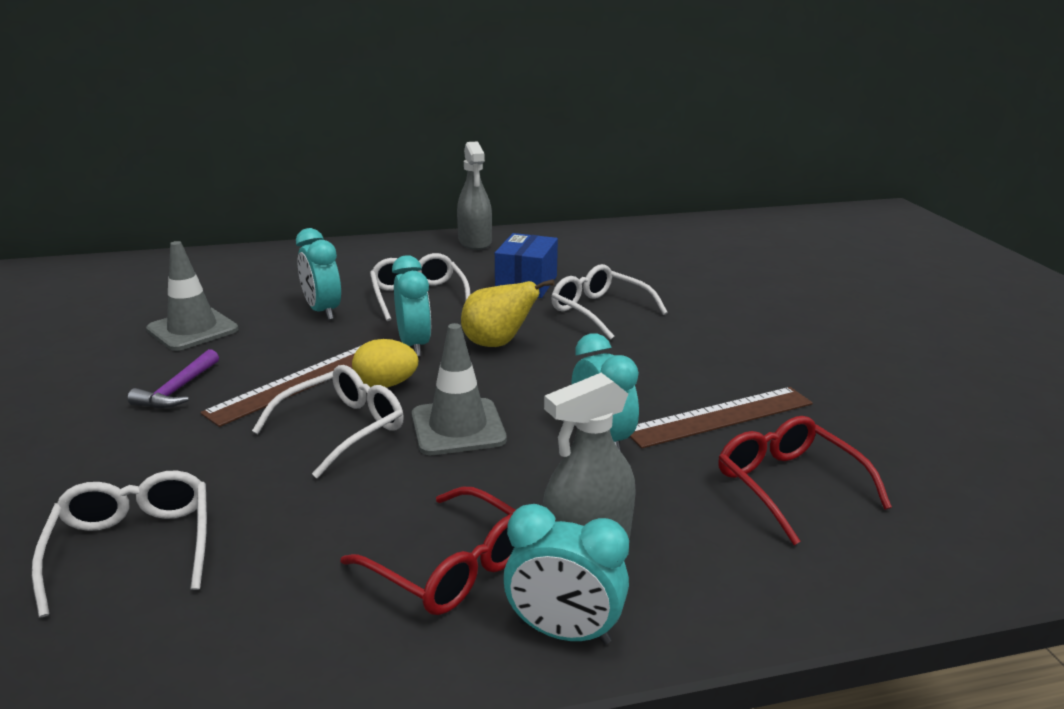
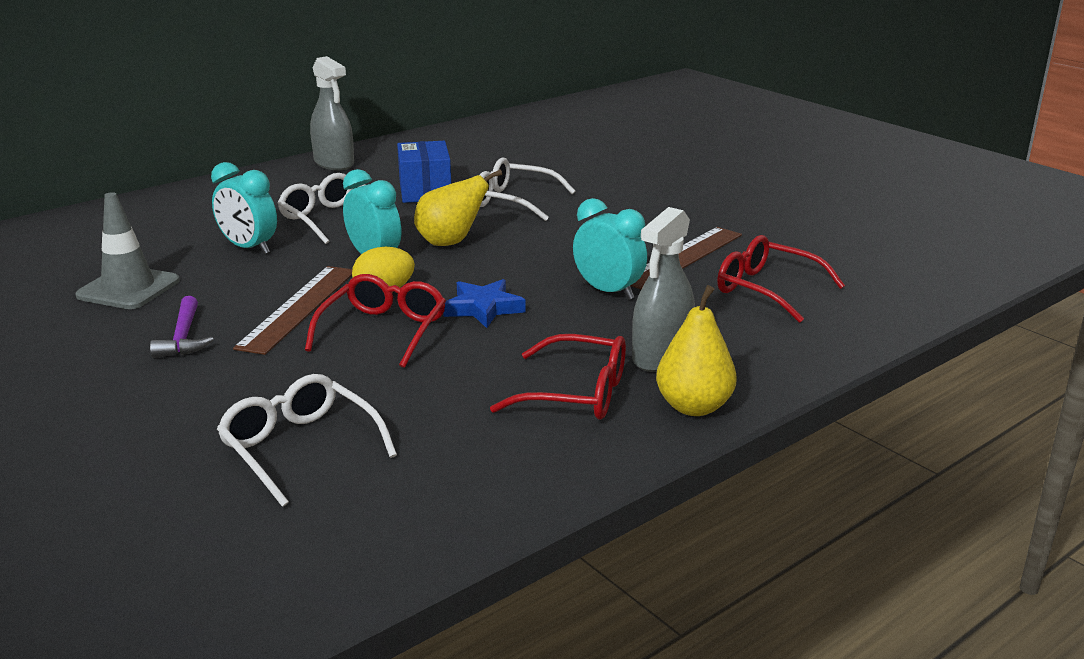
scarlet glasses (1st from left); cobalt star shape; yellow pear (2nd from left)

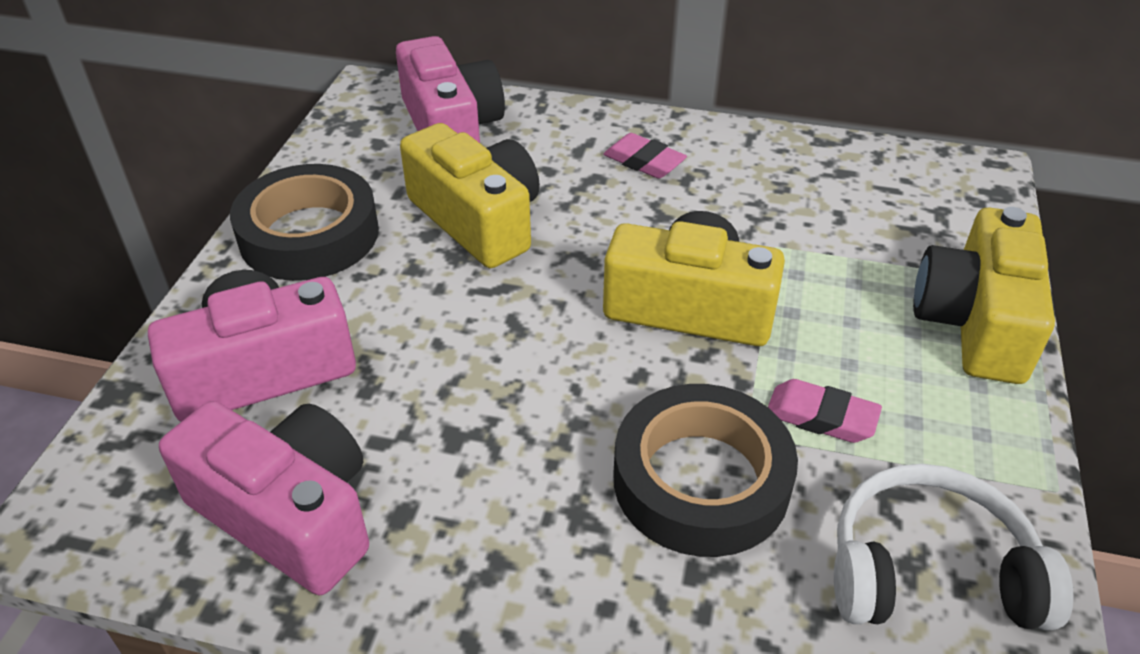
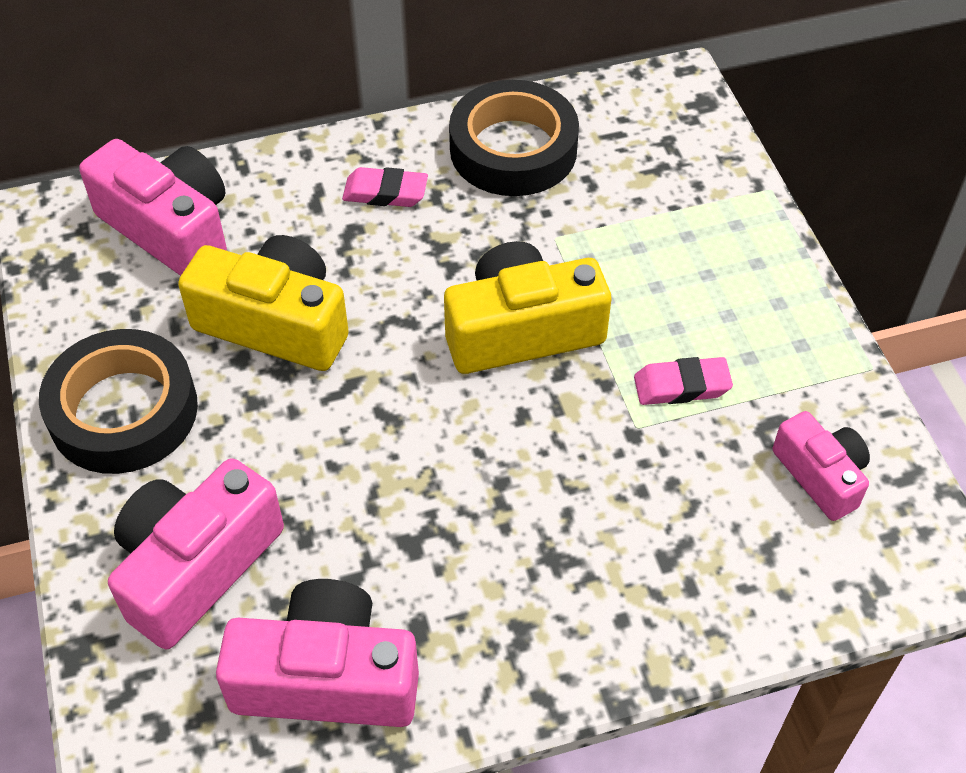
jet-black roll of tape (2nd from left); pink photo camera (4th from left); yellow photo camera (3rd from left in the first image)

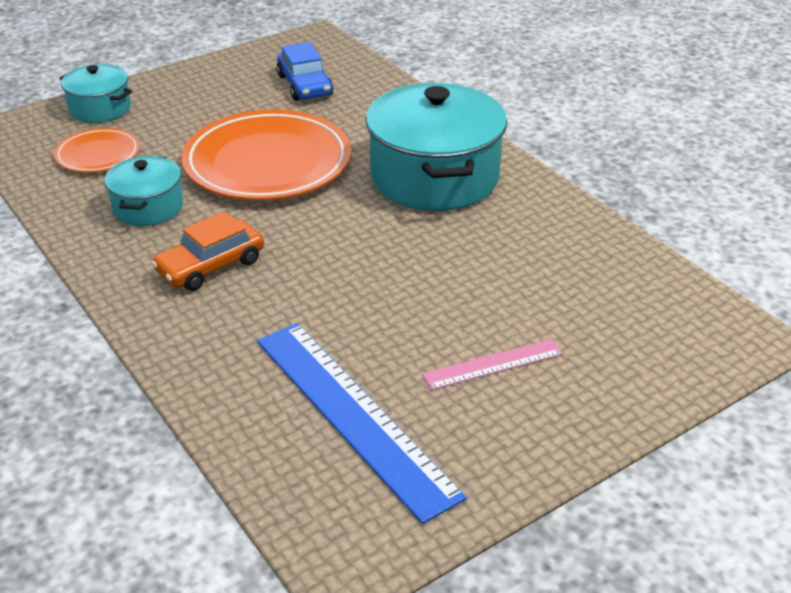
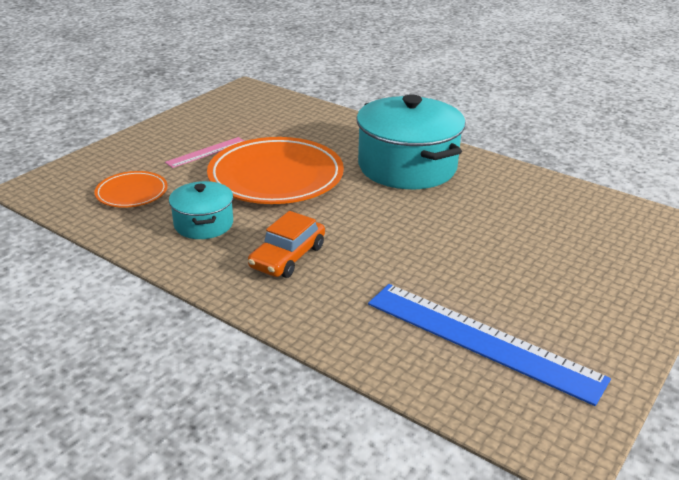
pink straightedge; aqua pot (1st from left in the first image); cobalt car

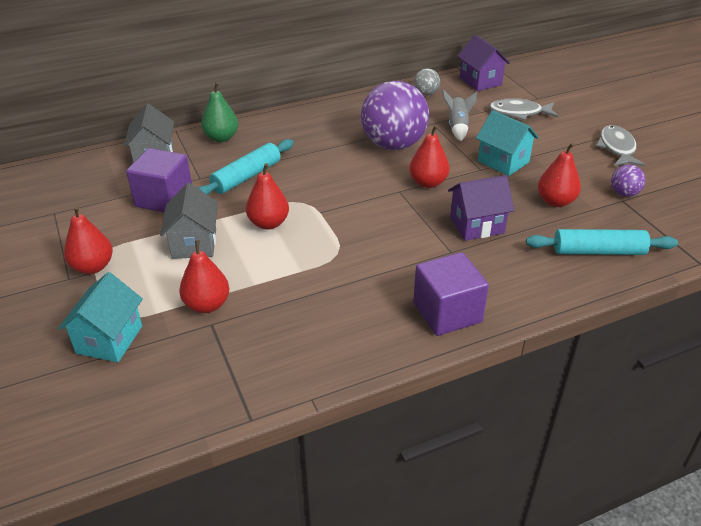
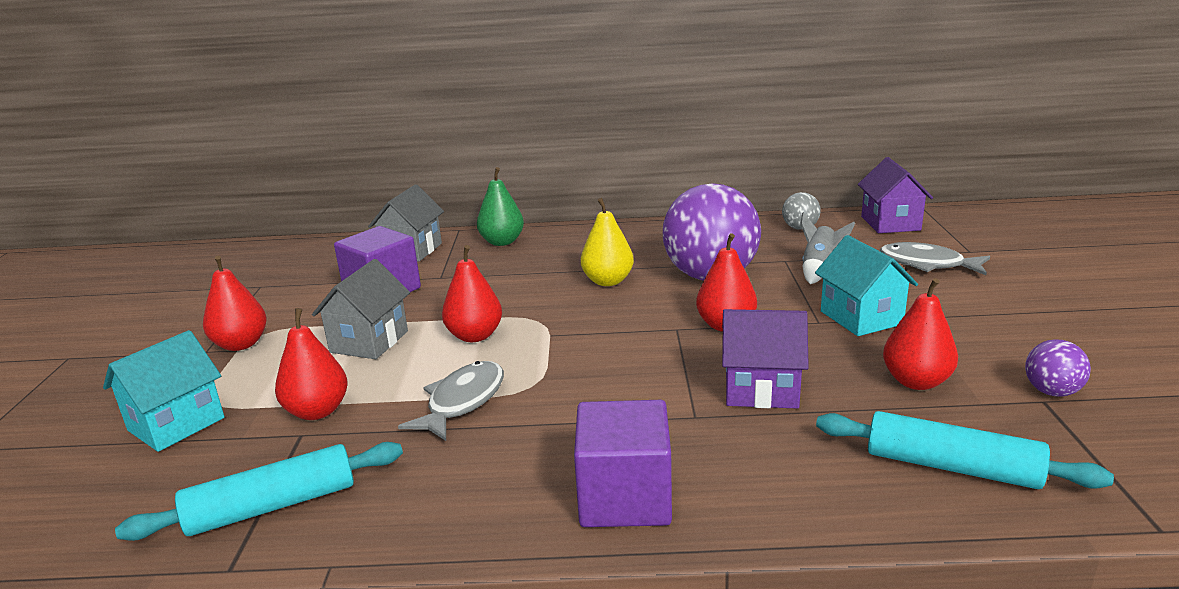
aqua rolling pin (1st from left); gray fish (1st from left); yellow pear

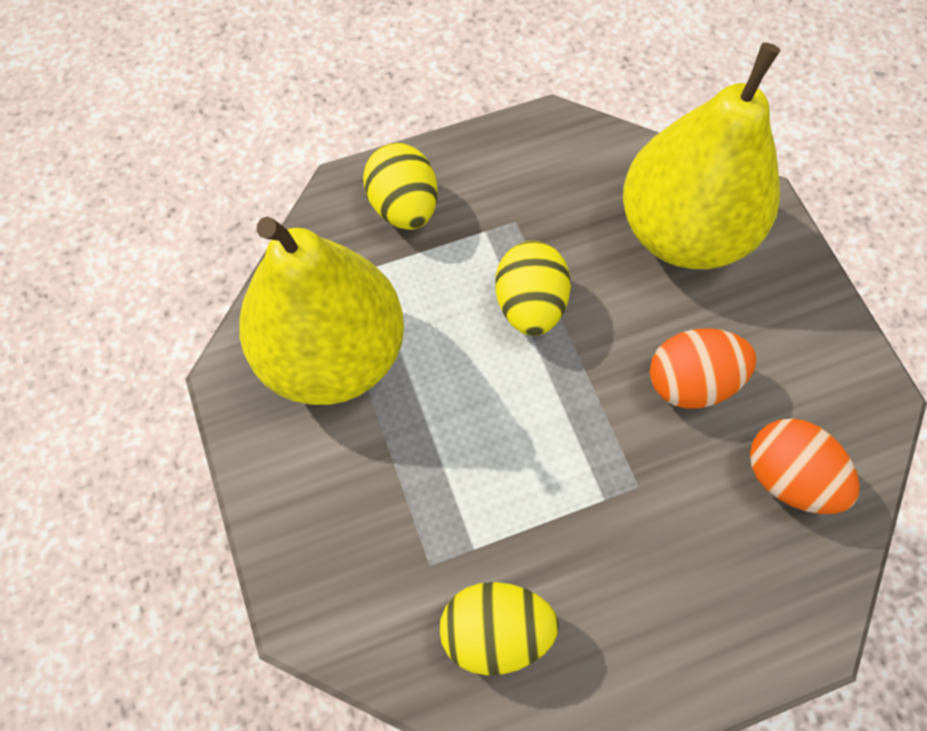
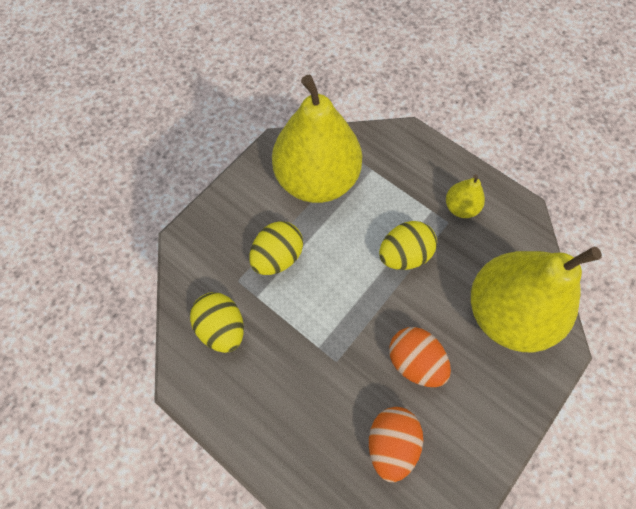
yellow egg (2nd from left); yellow pear (2nd from left)

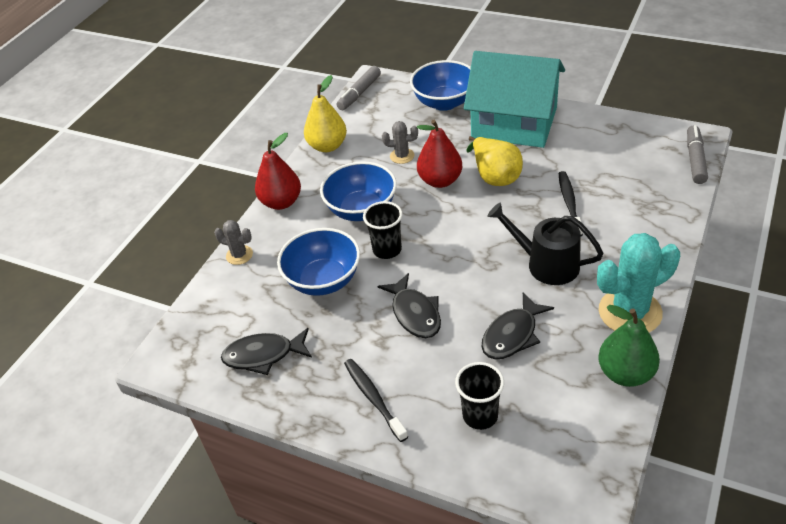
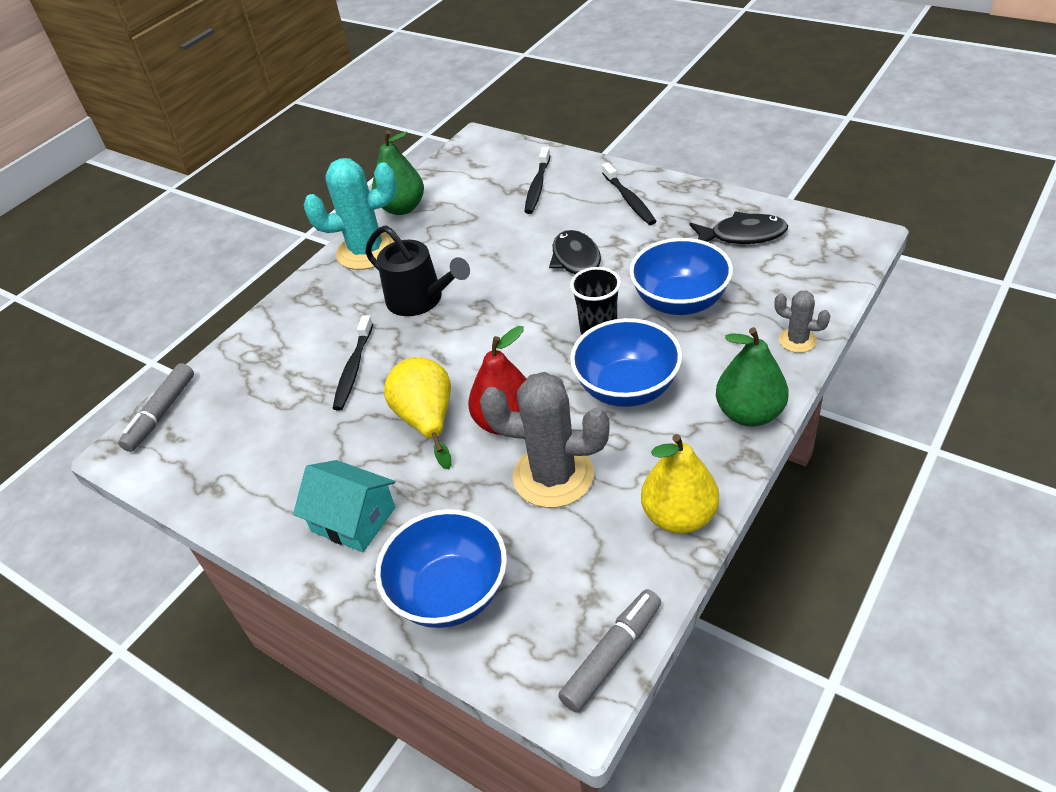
aqua toy house; gray saguaro cactus (1st from left); jet-black tooth brush (2nd from left); emerald pear (2nd from left); jet-black fish (3rd from left in the first image)

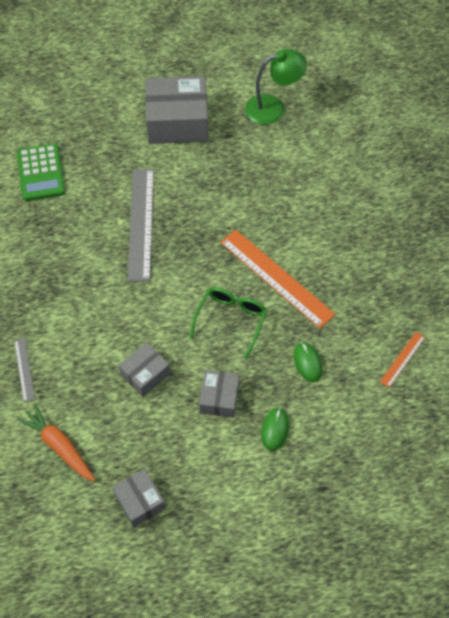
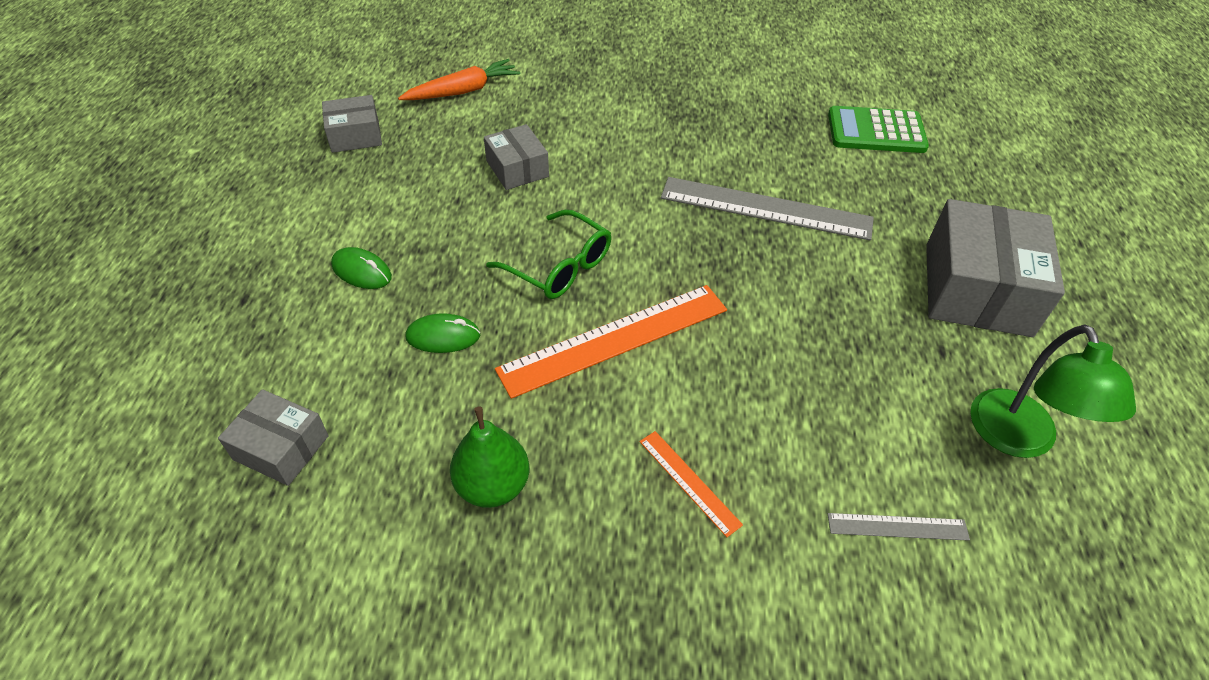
gray box (1st from left); emerald pear; orange-coloured straightedge (2nd from left); gray straightedge (2nd from left)

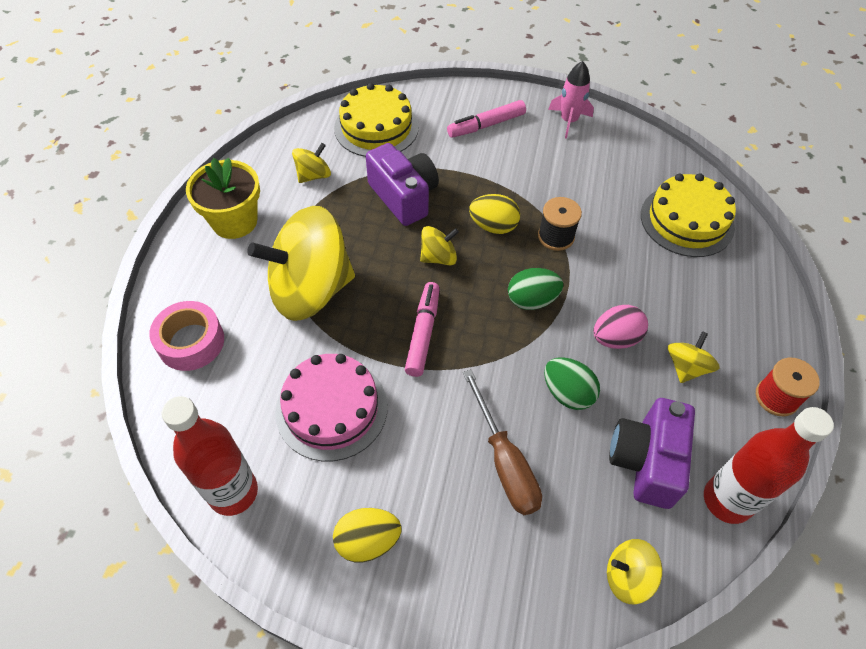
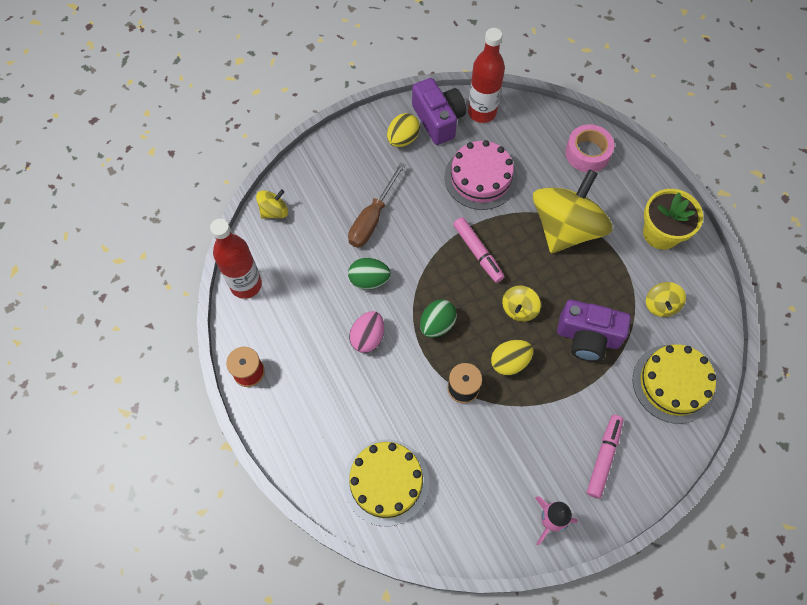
brown flat screwdriver; royal purple photo camera (1st from left); yellow spinning top (5th from left in the first image)

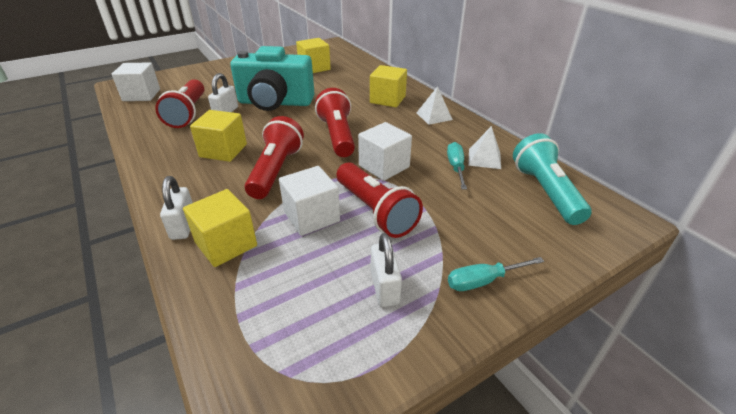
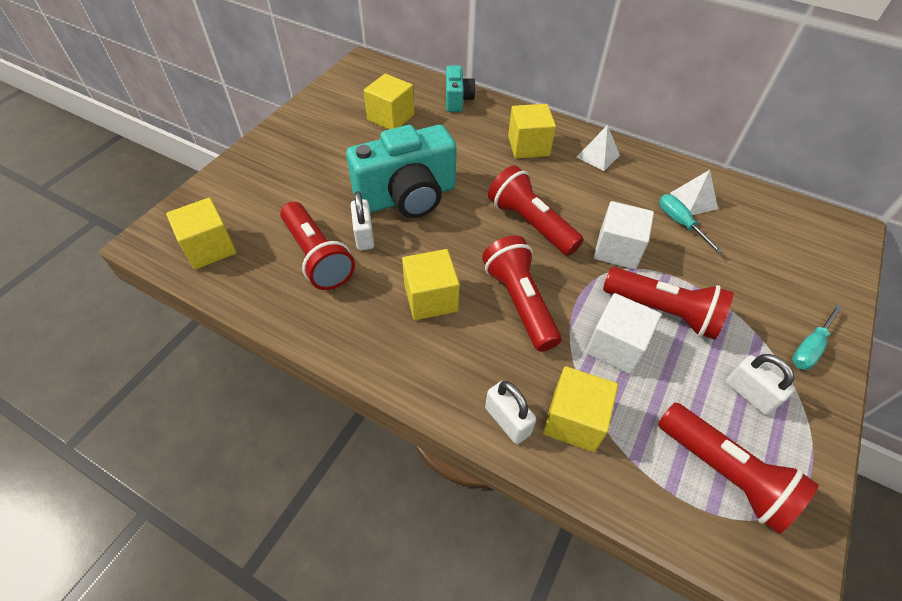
yellow solid cube (1st from left); aqua photo camera (2nd from left); scarlet pocket torch (5th from left); aqua pocket torch

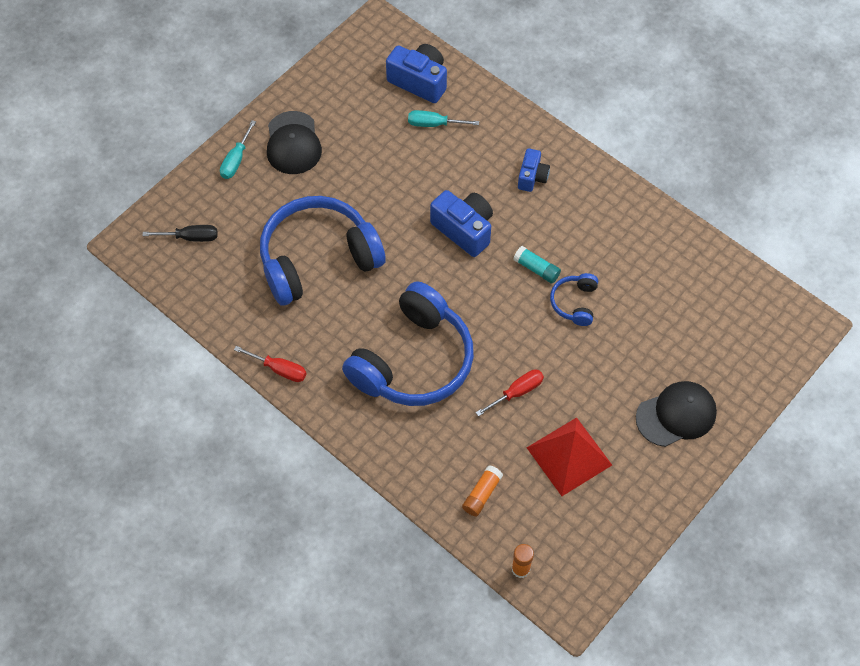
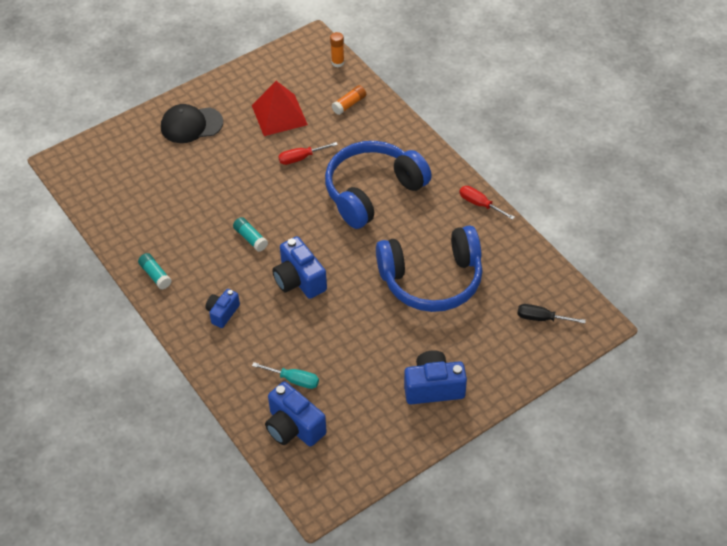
aqua glue stick (1st from left); cobalt photo camera (4th from left); aqua flat screwdriver (1st from left in the first image); cobalt headset (3rd from left in the first image)

